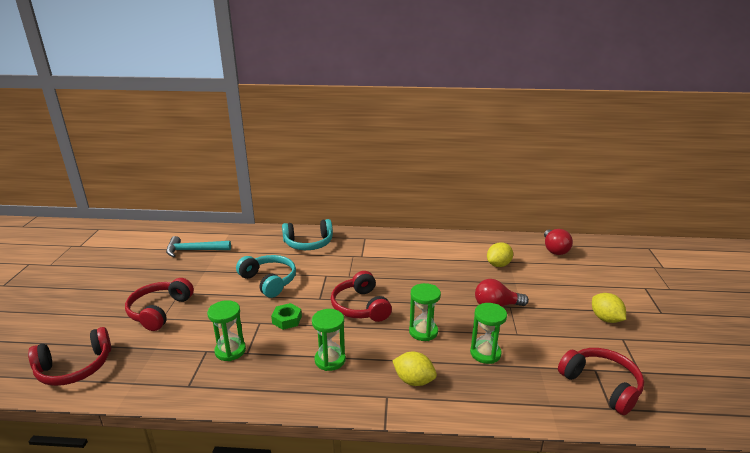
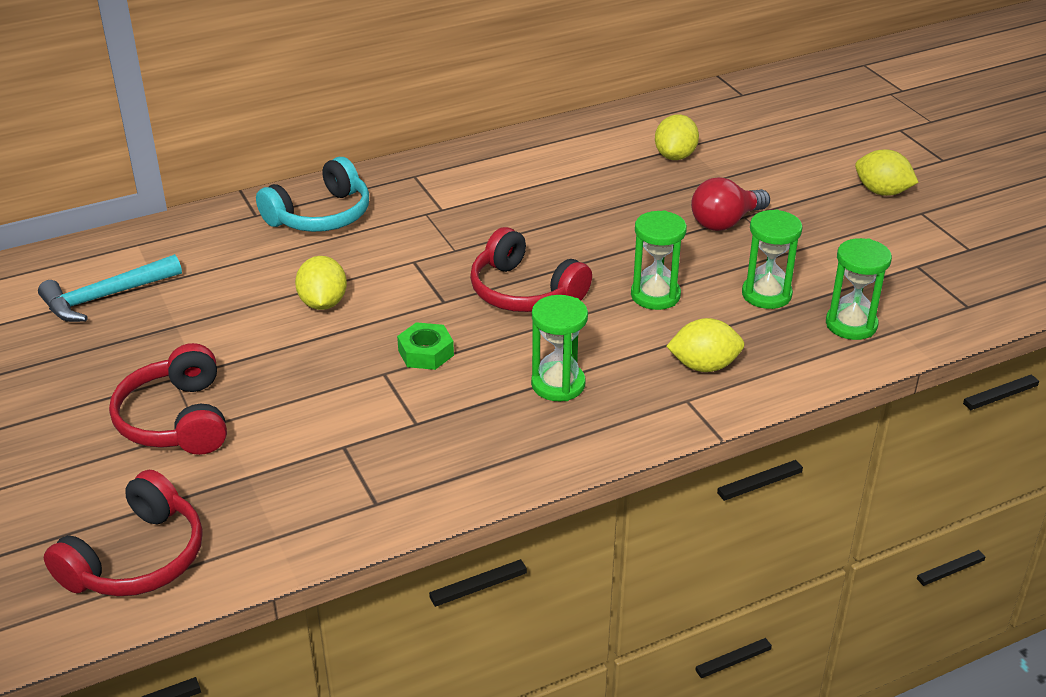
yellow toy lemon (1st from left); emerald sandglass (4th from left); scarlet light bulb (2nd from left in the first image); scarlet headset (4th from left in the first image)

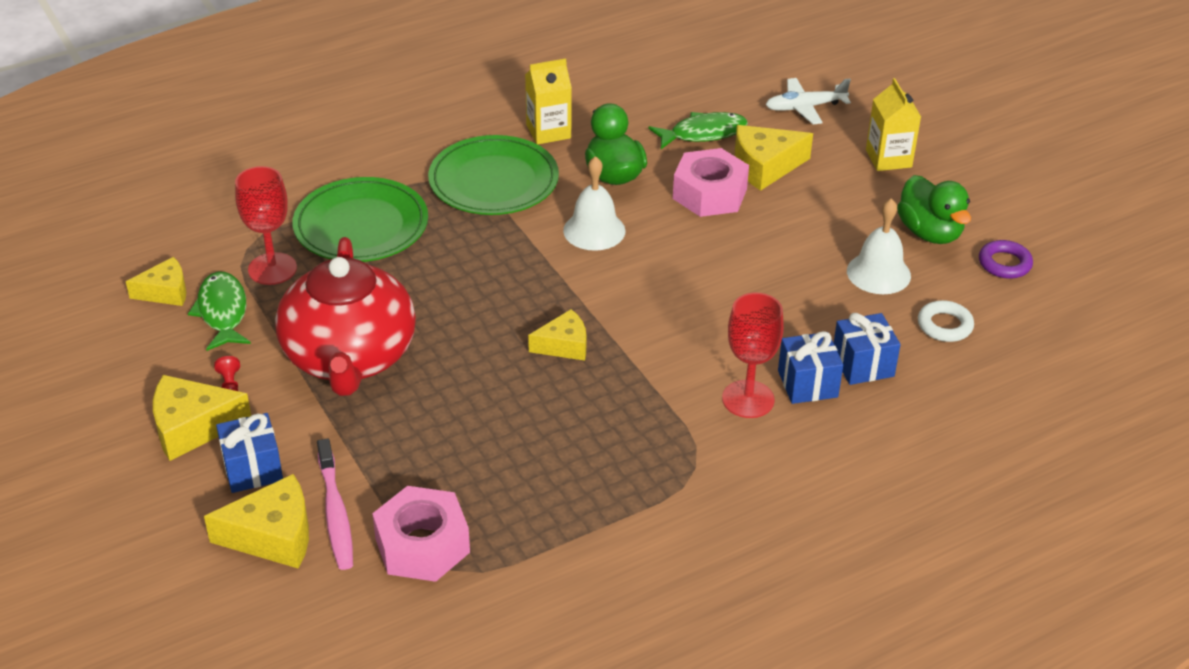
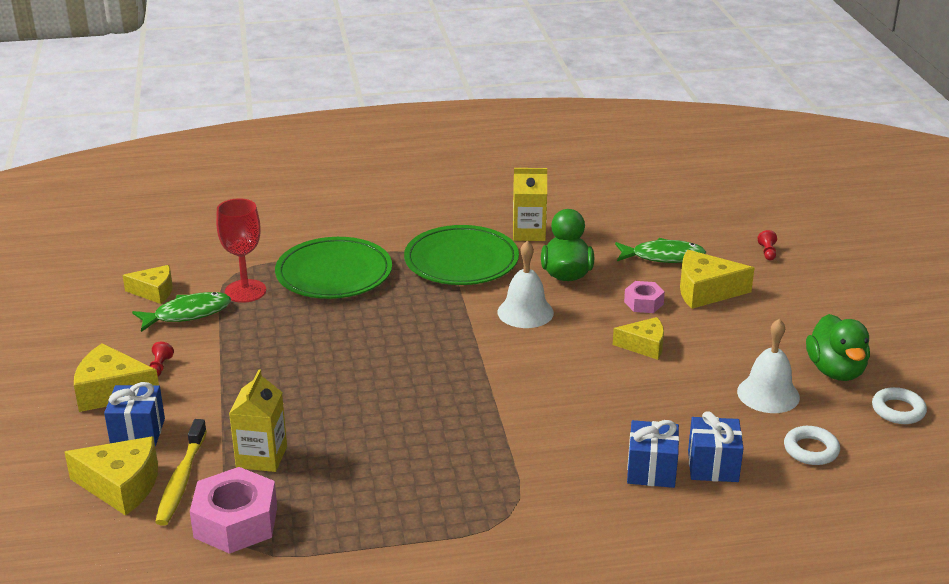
emerald fish (1st from left); yellow tooth brush; yellow milk carton (1st from left); yellow cheese (4th from left); pink hexagon nut (2nd from left); scarlet pawn (2nd from left); pure white ring (2nd from left); scarlet tea pot; scarlet wine glass (2nd from left in the first image)

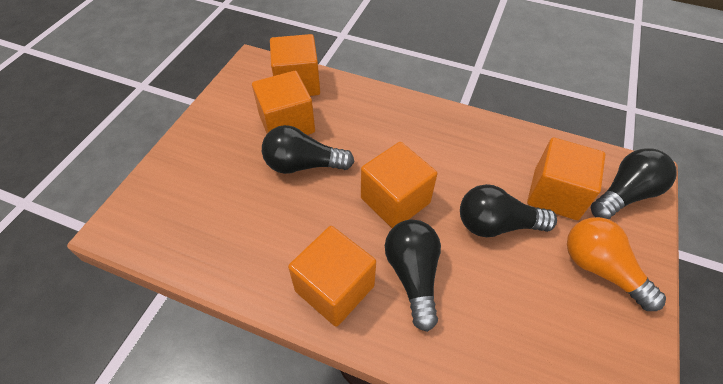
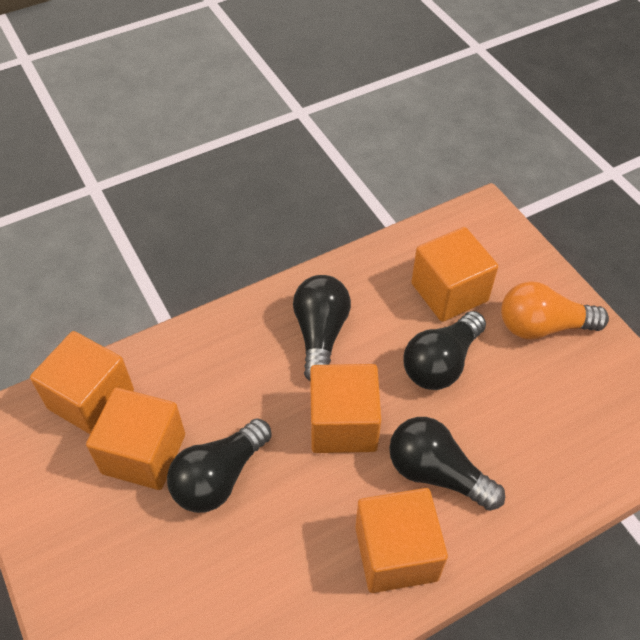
jet-black light bulb (2nd from left)

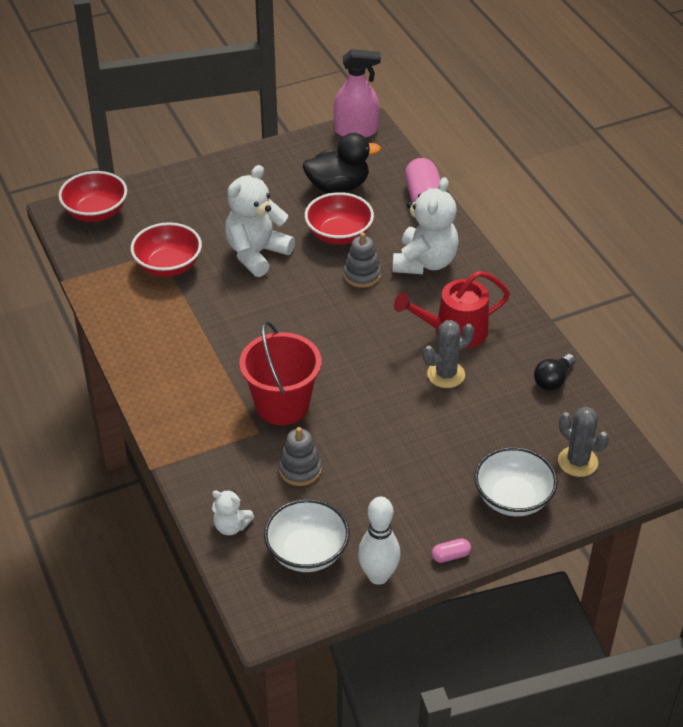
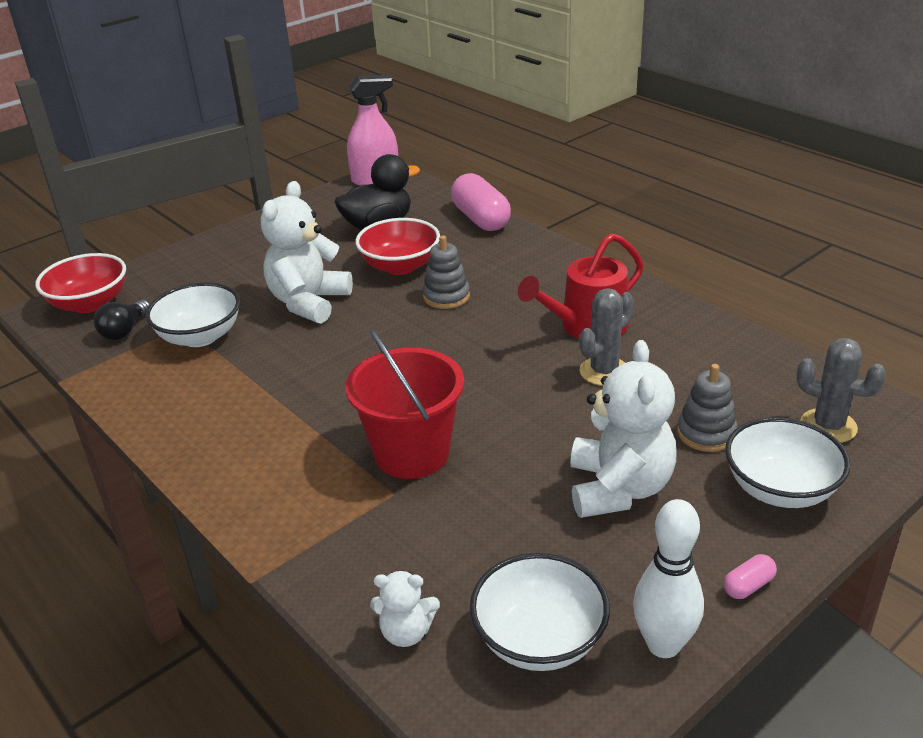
jet-black light bulb; pure white serving bowl (1st from left); pure white teddy bear (3rd from left); gray stacking rings (2nd from left)

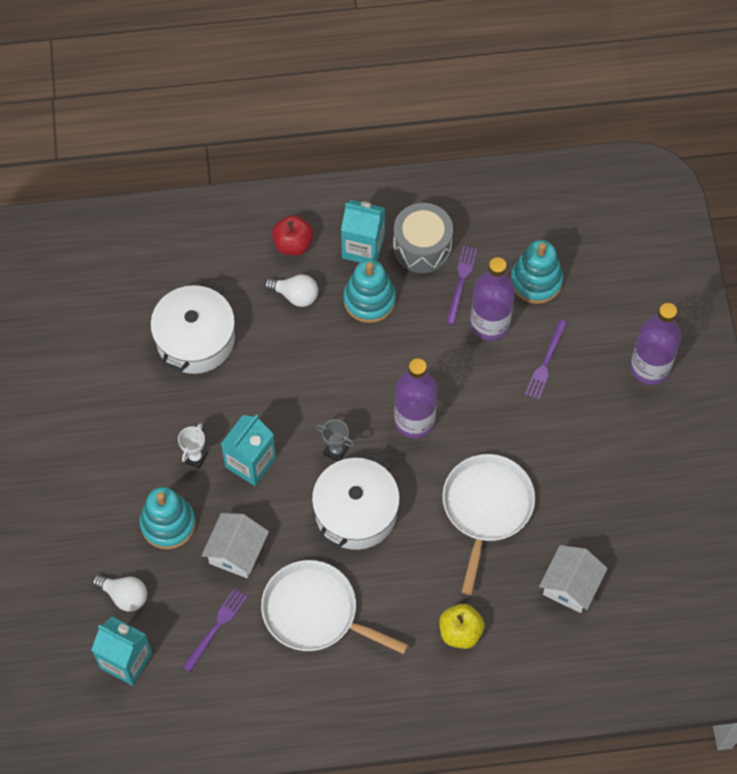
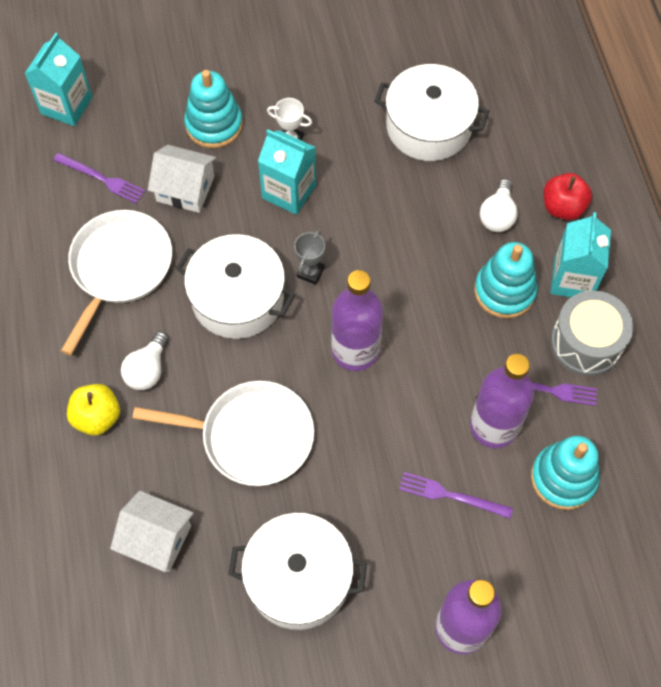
pure white light bulb (1st from left); pure white pot (2nd from left)

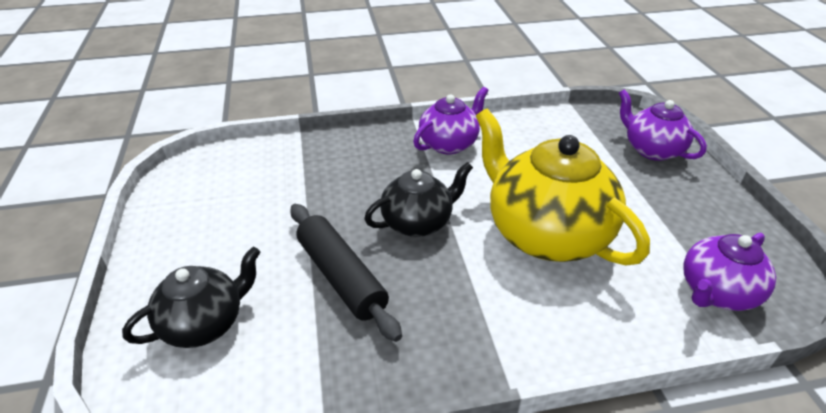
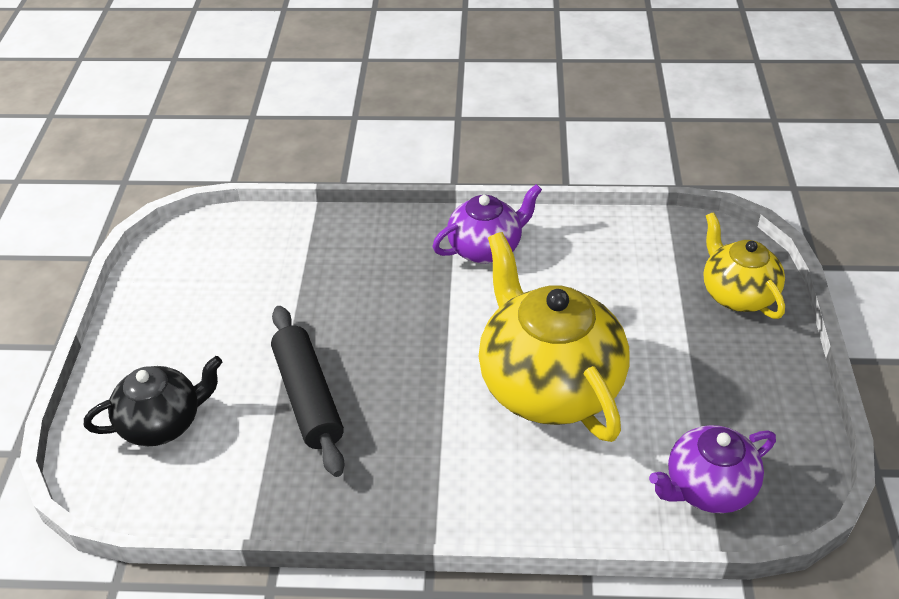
yellow tea pot (2nd from left); jet-black tea pot (2nd from left in the first image)

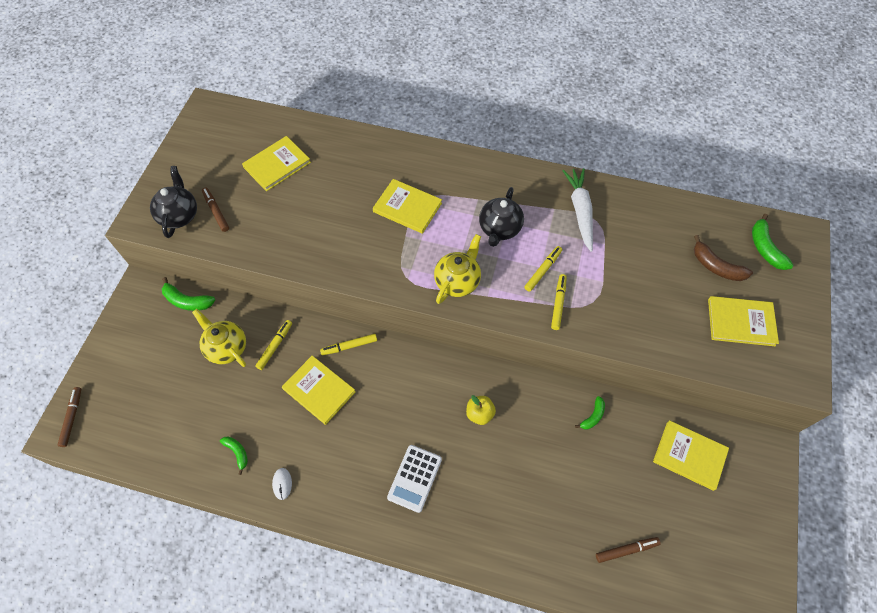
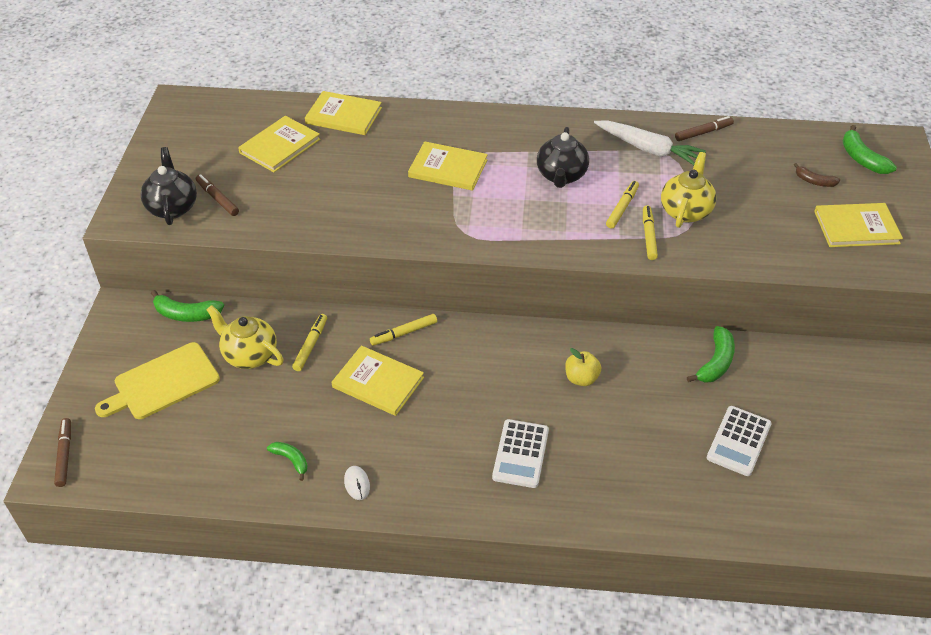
yellow cutting board; yellow hardcover (2nd from left); pure white root vegetable; yellow tea pot (2nd from left); brown marker (3rd from left); emerald banana (3rd from left); pure white calculator (2nd from left); brown banana

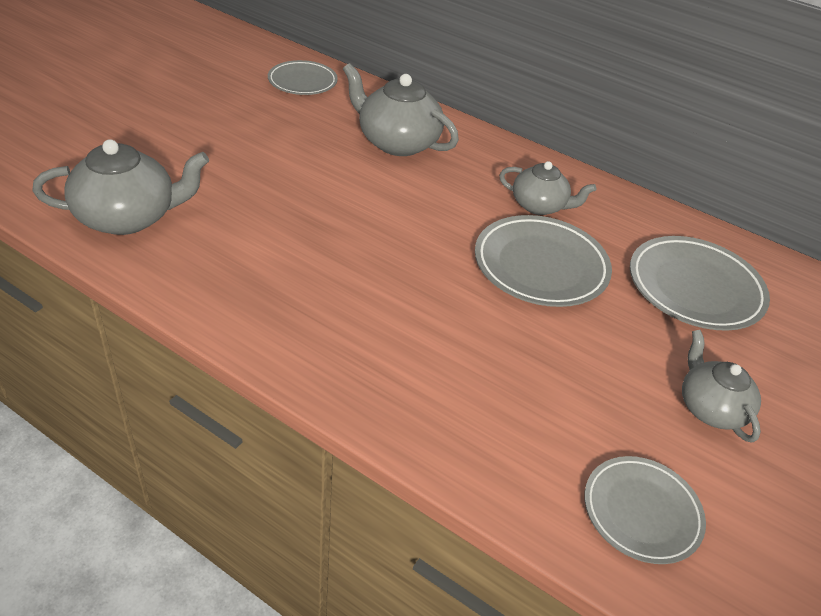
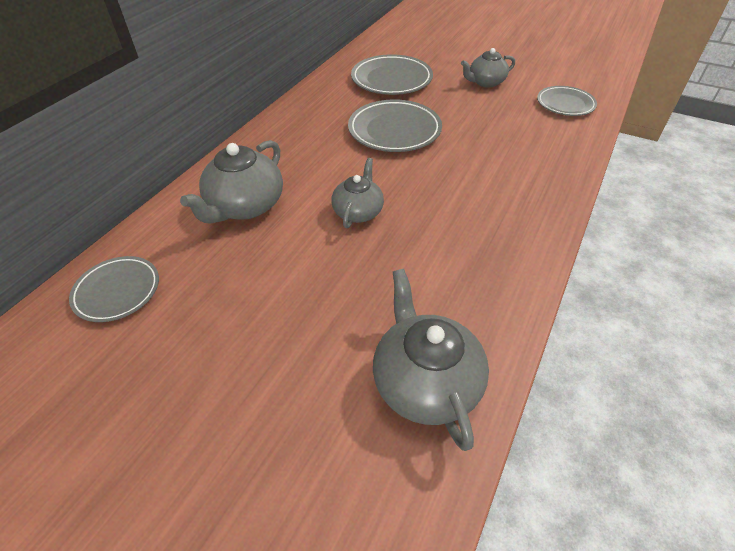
gray tea pot (2nd from left)

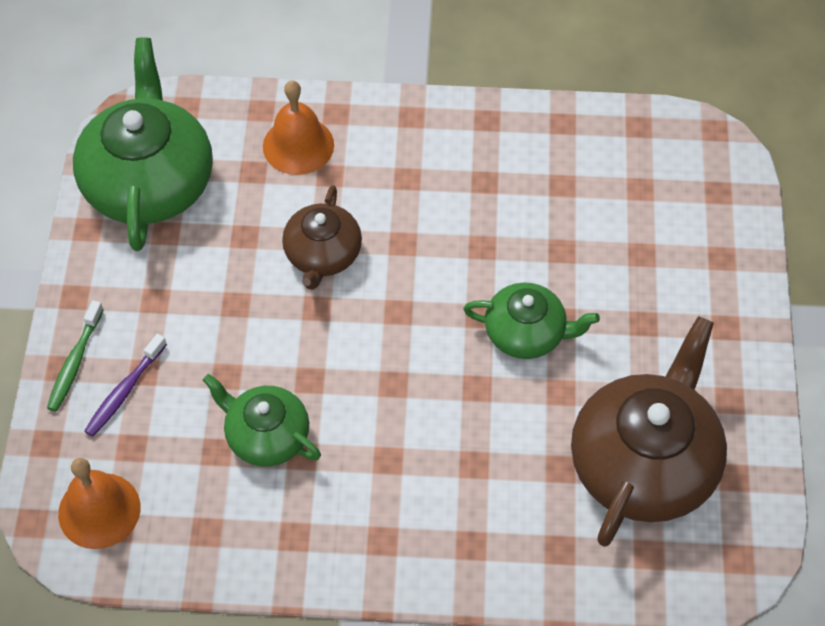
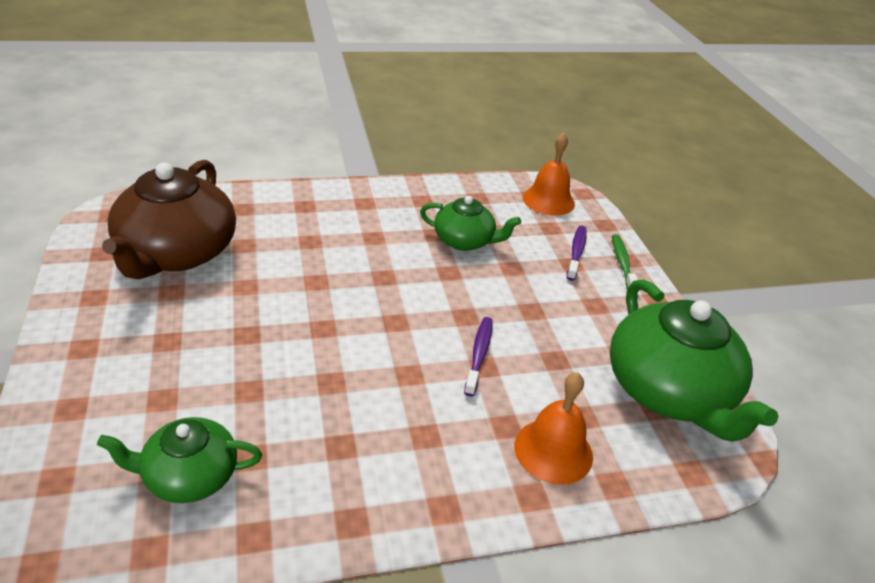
emerald tea pot (1st from left); royal purple tooth brush (1st from left)

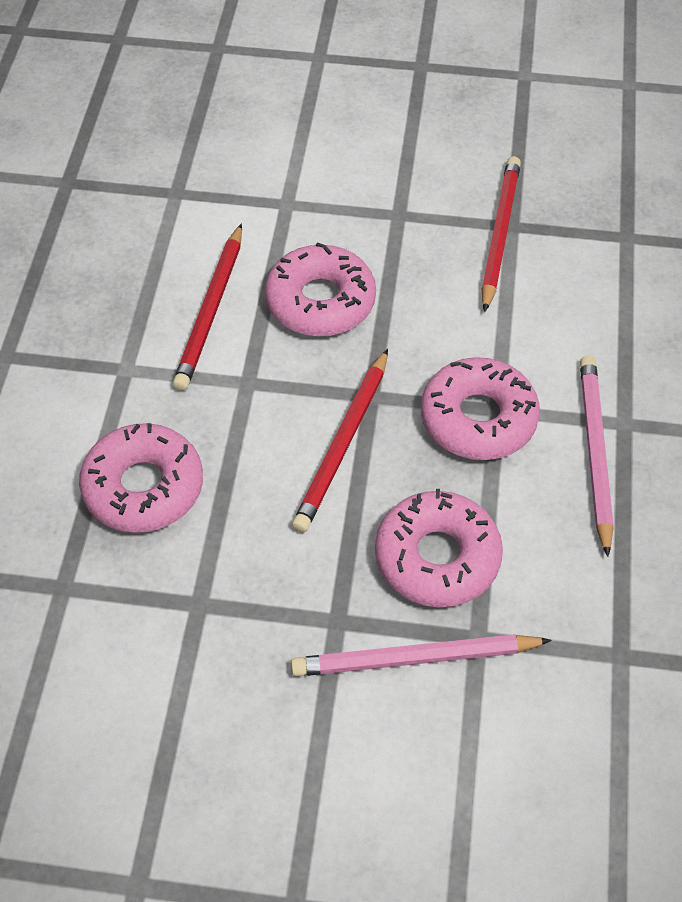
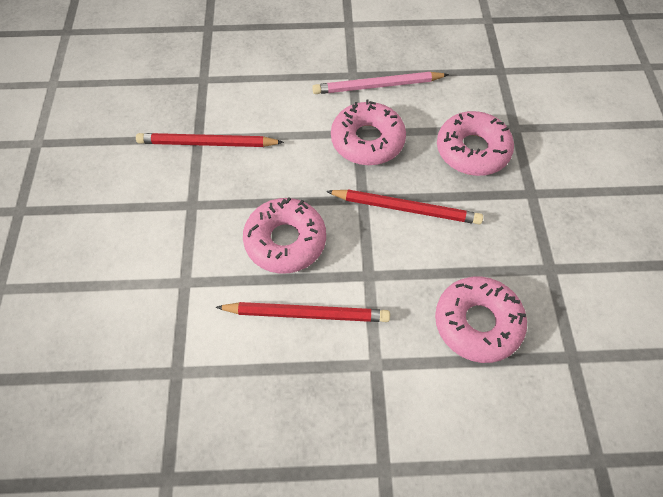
pink wooden pencil (1st from left in the first image)

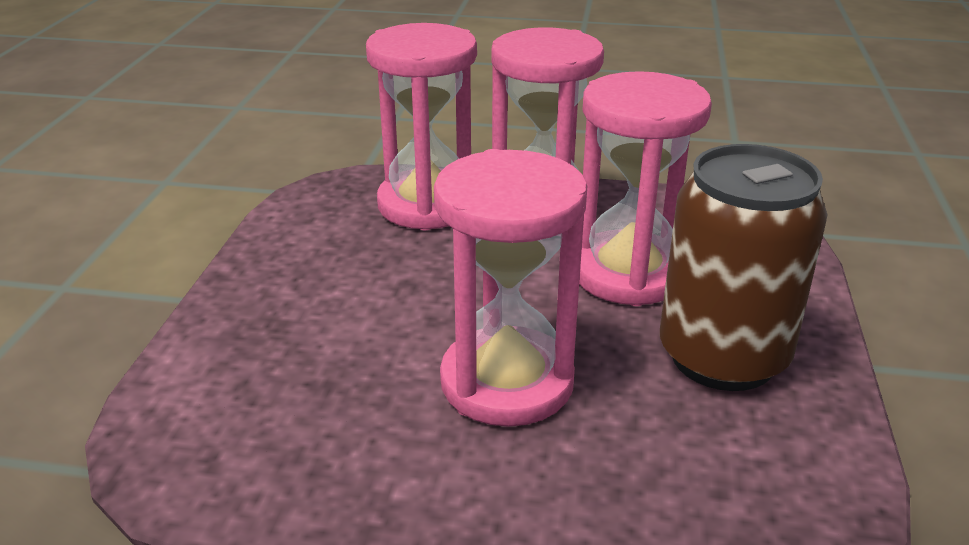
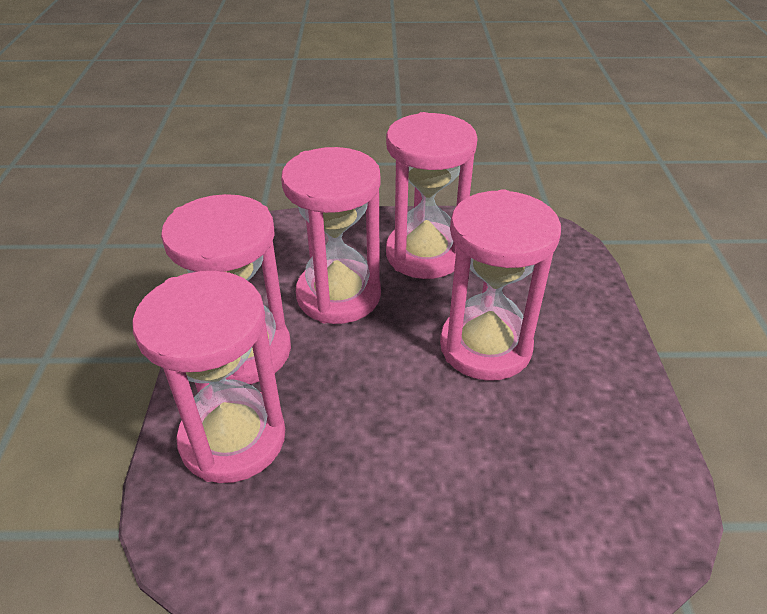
pink sandglass (4th from left)

